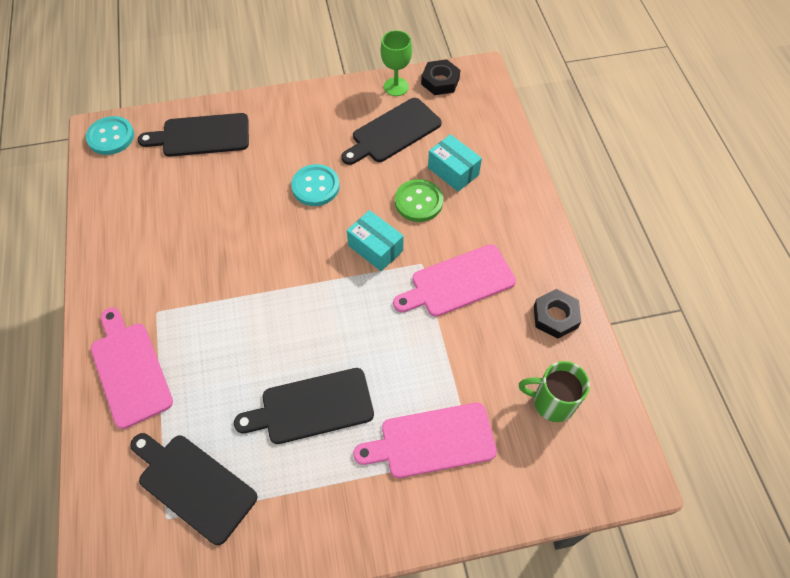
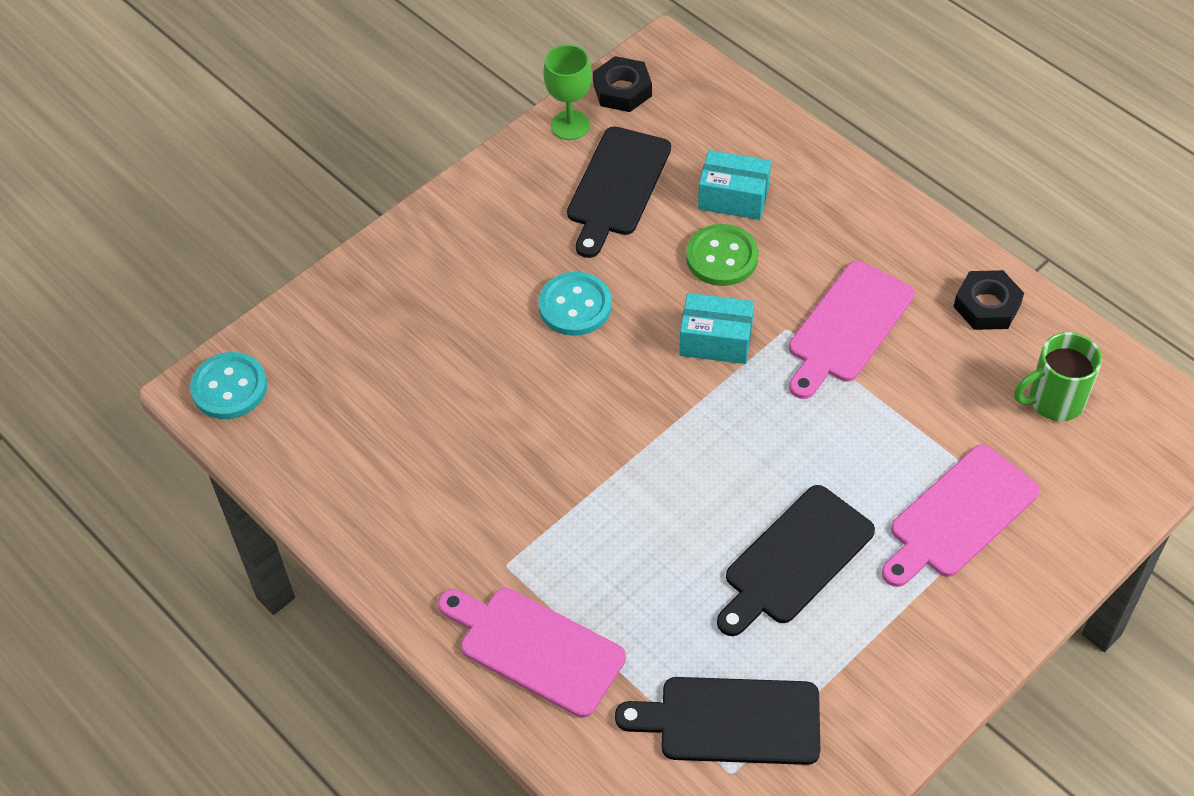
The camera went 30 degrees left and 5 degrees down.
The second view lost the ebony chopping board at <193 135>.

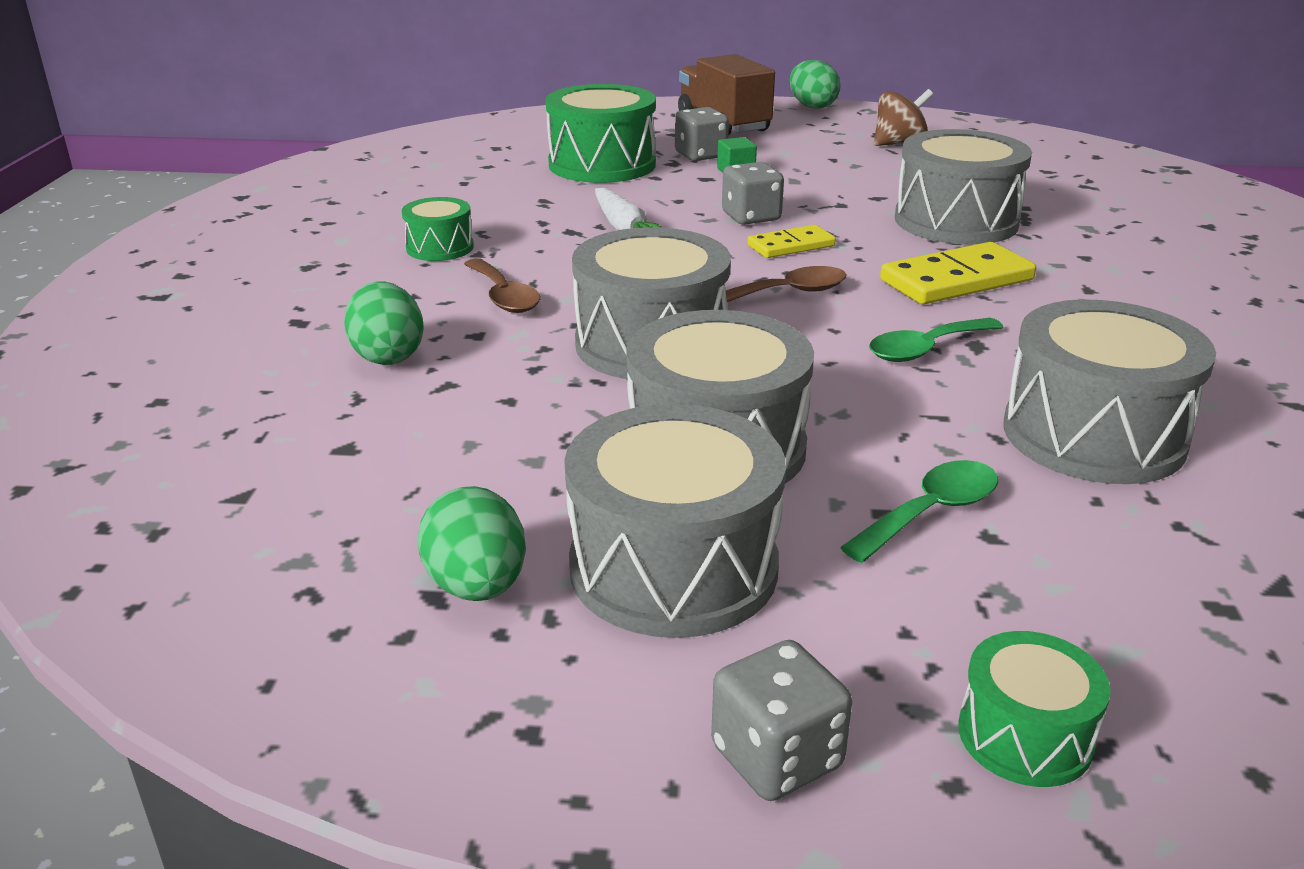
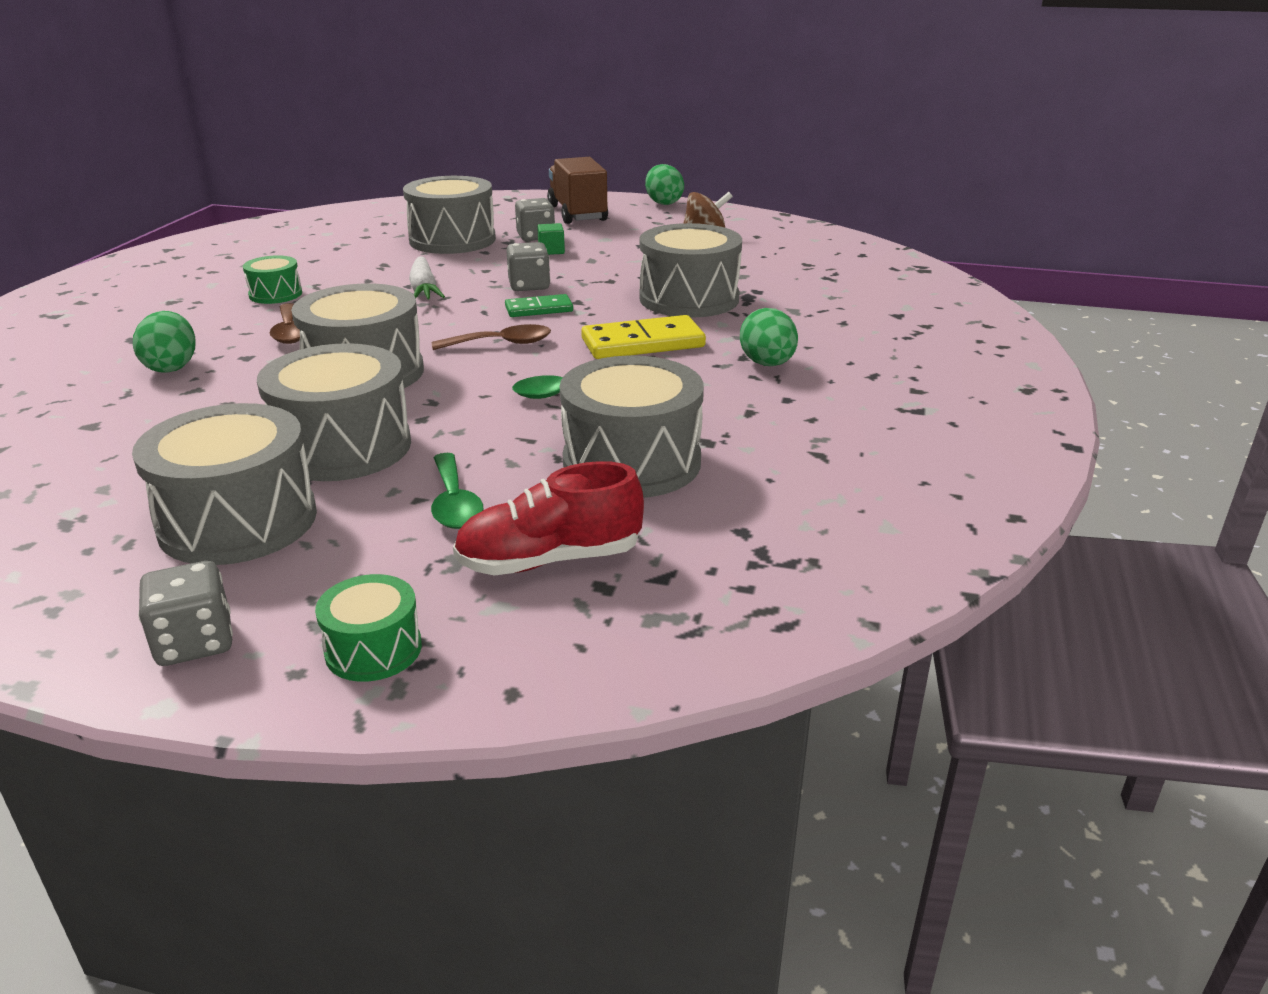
The camera went 10 degrees right and 0 degrees up.
What was the emerald drum at <601 133> turned into the grey drum at <449 215>.
What was the golden domino tile at <791 241> turned into the emerald domino tile at <539 305>.
The emerald spoon at <919 511> ended up facing another way, 105 degrees clockwise from before.
The emerald egg ended up elsewhere, having gone from <471 543> to <769 337>.
The second view gained the scarlet lace-up shoe at <548 518>.

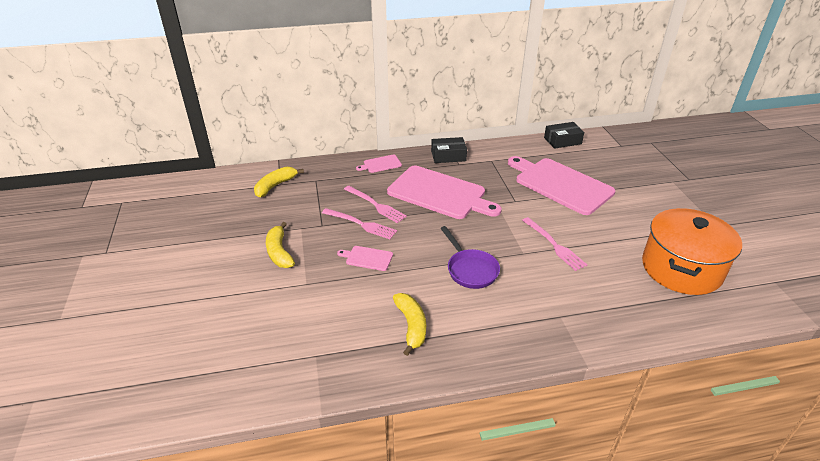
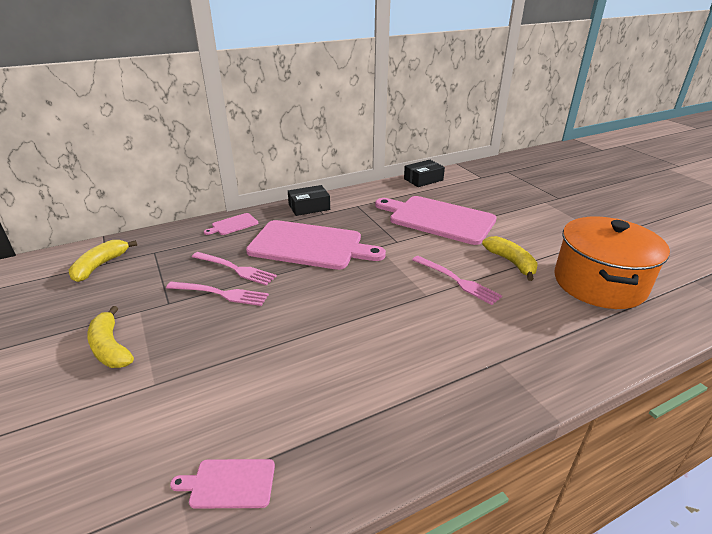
The camera went 15 degrees left and 5 degrees down.
The second view lost the purple frying pan at <470 257>.
The rosy chopping board ended up elsewhere, having gone from <365 258> to <222 483>.
The golden toy banana ended up elsewhere, having gone from <409 324> to <510 258>.

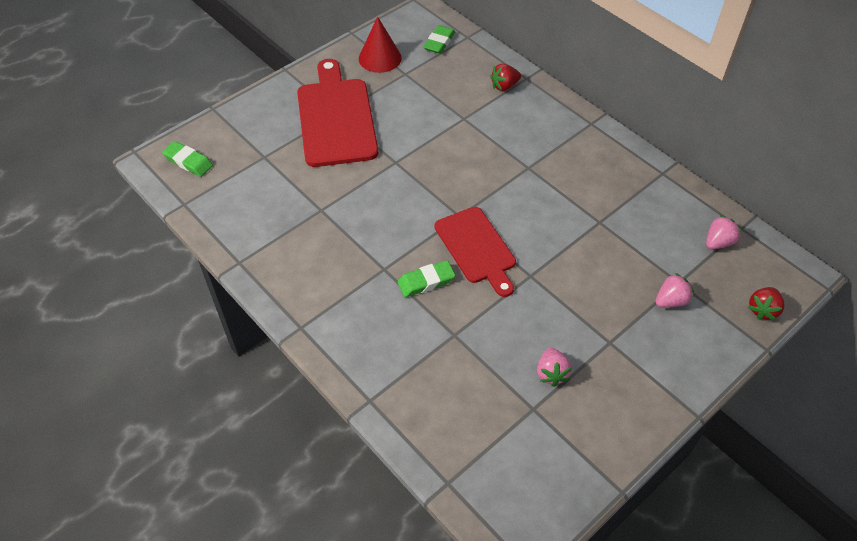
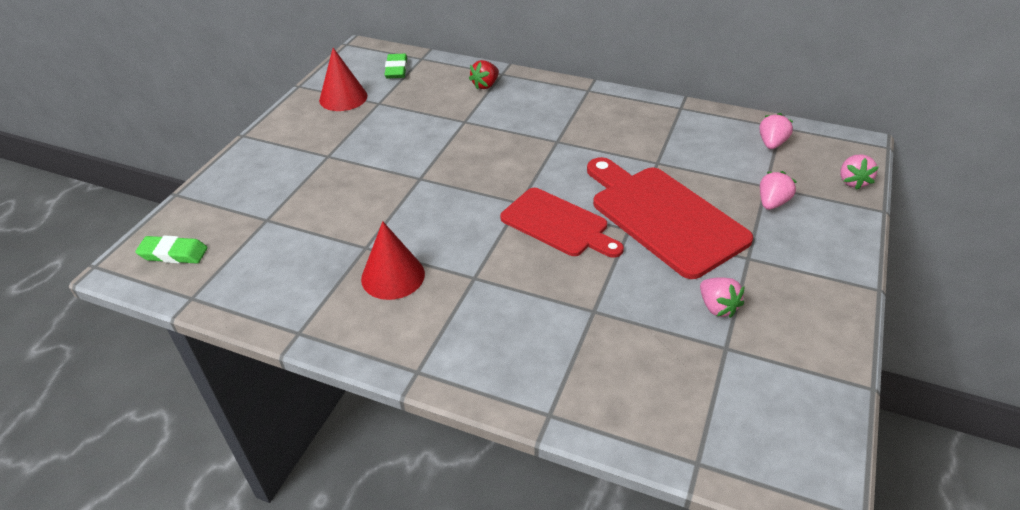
The camera went 25 degrees left and 10 degrees down.
The scarlet chopping board ended up elsewhere, having gone from <337 113> to <670 218>.
The second view lost the emerald gum eraser at <426 278>.
What was the scarlet berry at <766 303> turned into the rosy berry at <859 172>.
The second view gained the scarlet solid cone at <393 260>.

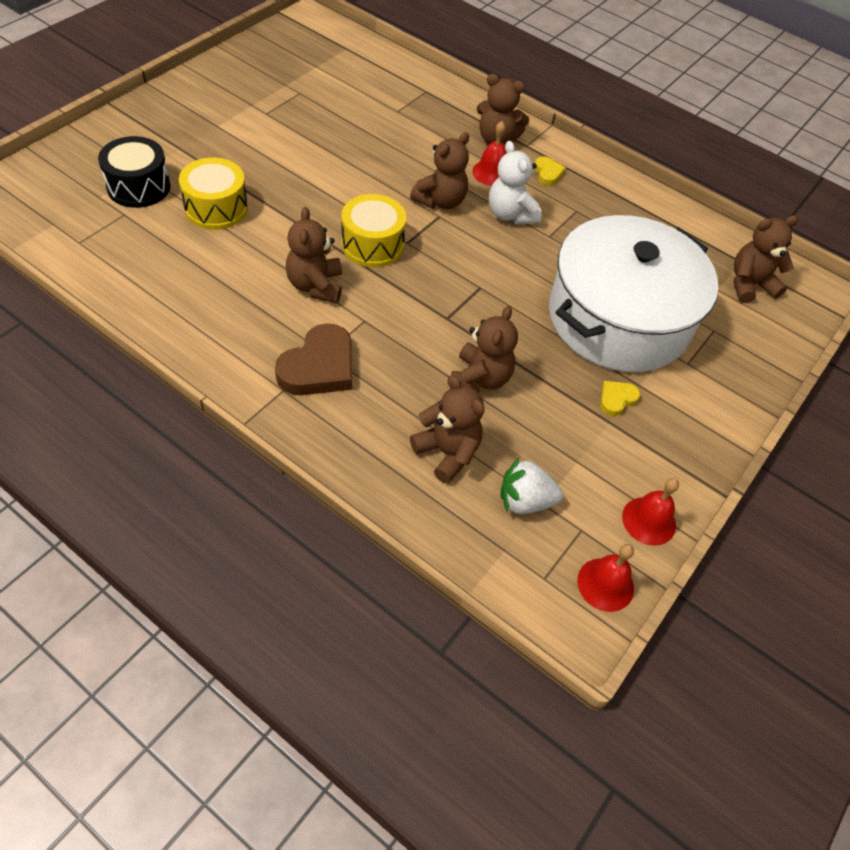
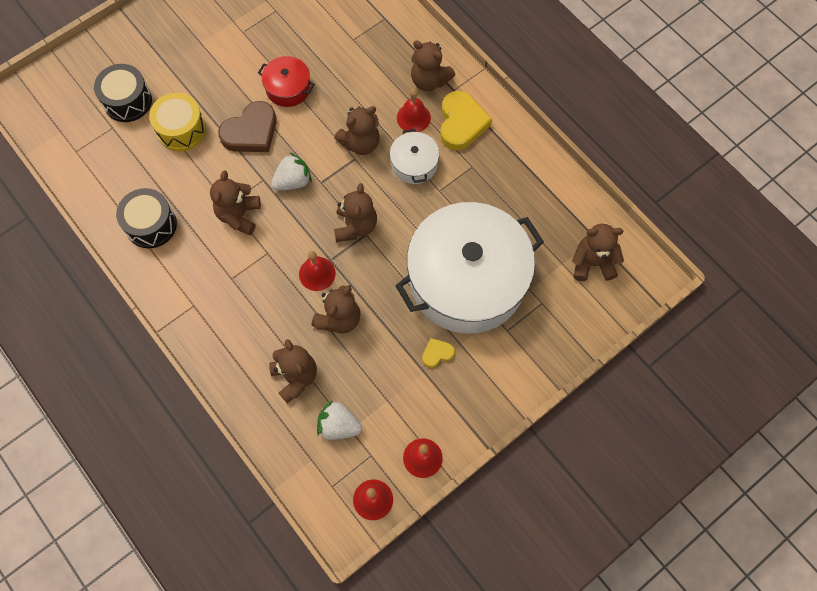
The camera went 20 degrees right and 15 degrees up.
Where the white stuffed bear stood at <515 182>, the white pot came to stand at <415 156>.
The size of the golden heart at <550 171> changed by a factor of 1.99.
Where the golden drum stood at <373 230>, the white berry came to stand at <291 171>.
The brown heart ended up elsewhere, having gone from <313 359> to <247 126>.
The second view gained the scarlet pot at <286 81>.
The second view gained the brown stuffed bear at <355 212>.
The second view gained the ebony drum at <146 218>.
The second view gained the scarlet school bell at <317 271>.

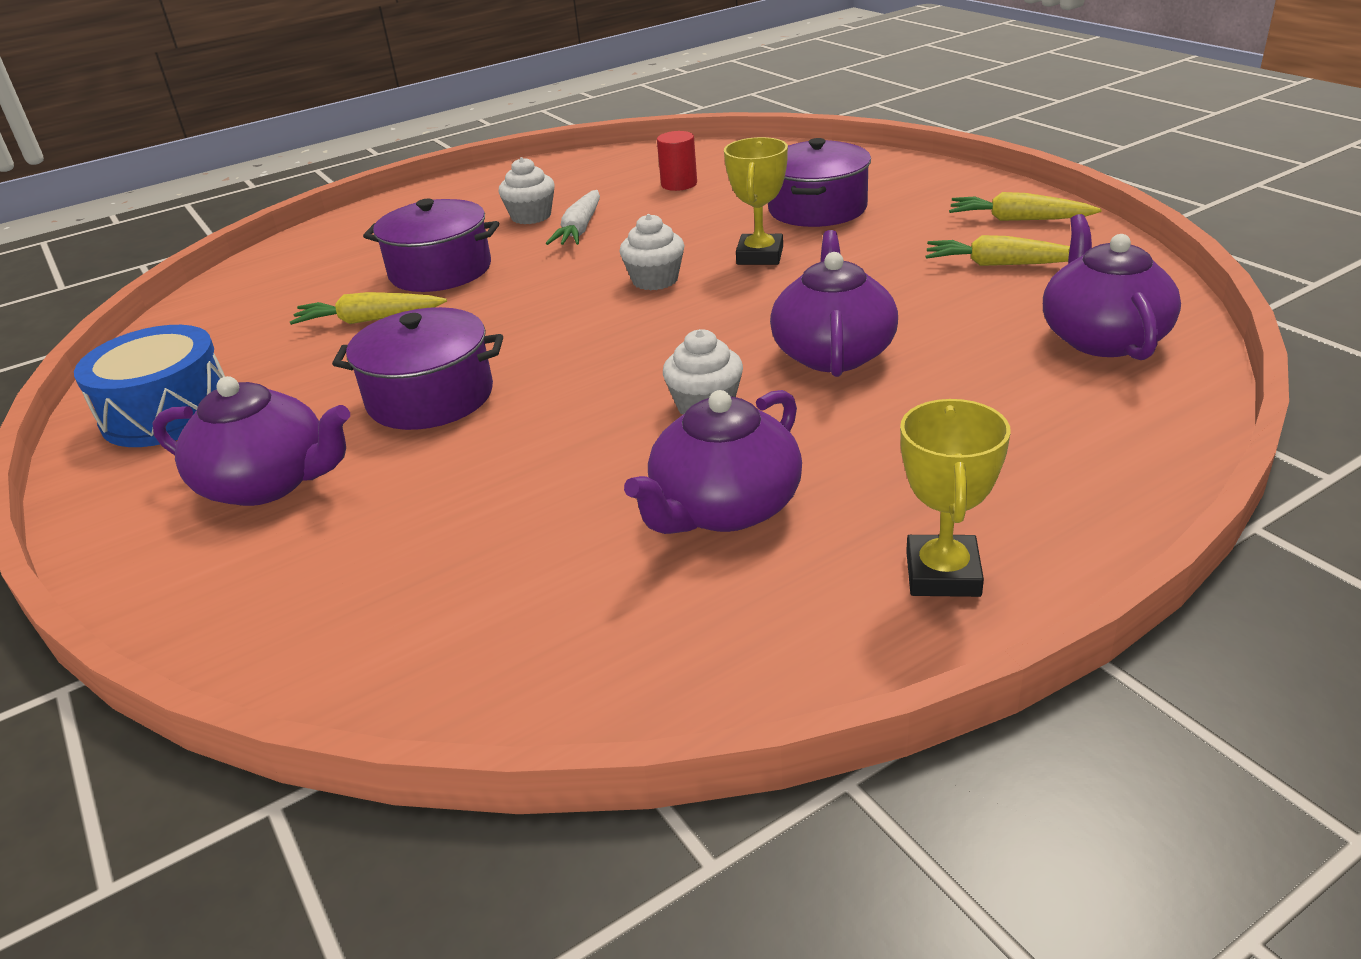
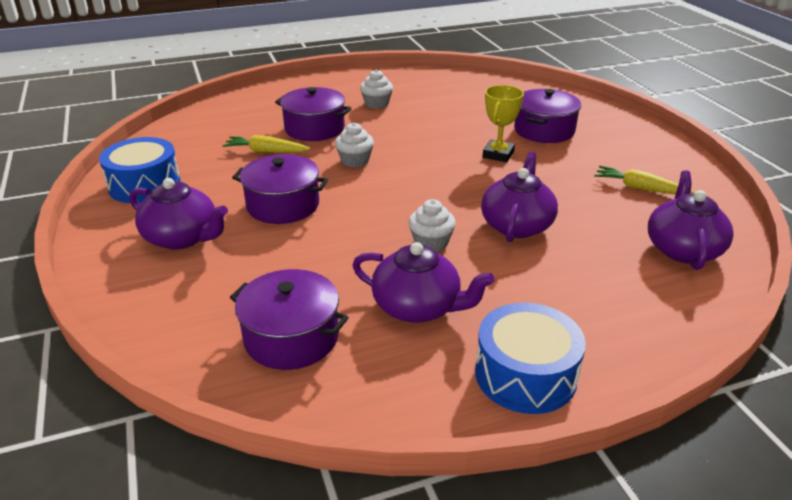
The camera went 10 degrees right and 0 degrees up.
The second view lost the scarlet solid cylinder at <677 161>.
The second view lost the white toy carrot at <573 217>.
The second view lost the golden toy carrot at <1025 206>.
The white cupcake ended up elsewhere, having gone from <651 252> to <354 145>.
The purple china teapot at <713 462> ended up facing another way, 120 degrees counterclockwise from before.
Where the golden trophy stood at <955 498>, the cobalt drum came to stand at <530 358>.
The second view gained the purple pot at <289 319>.

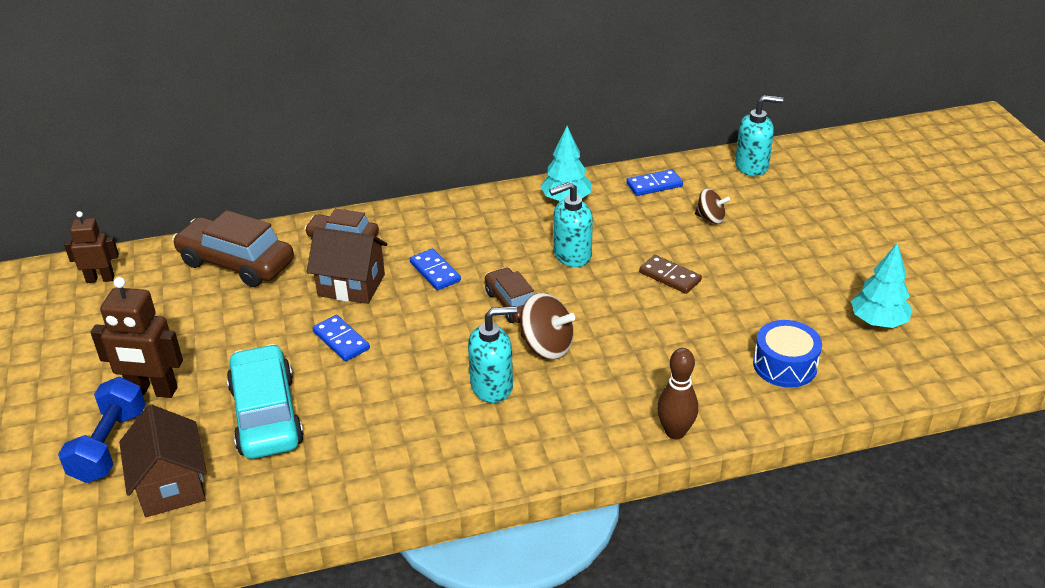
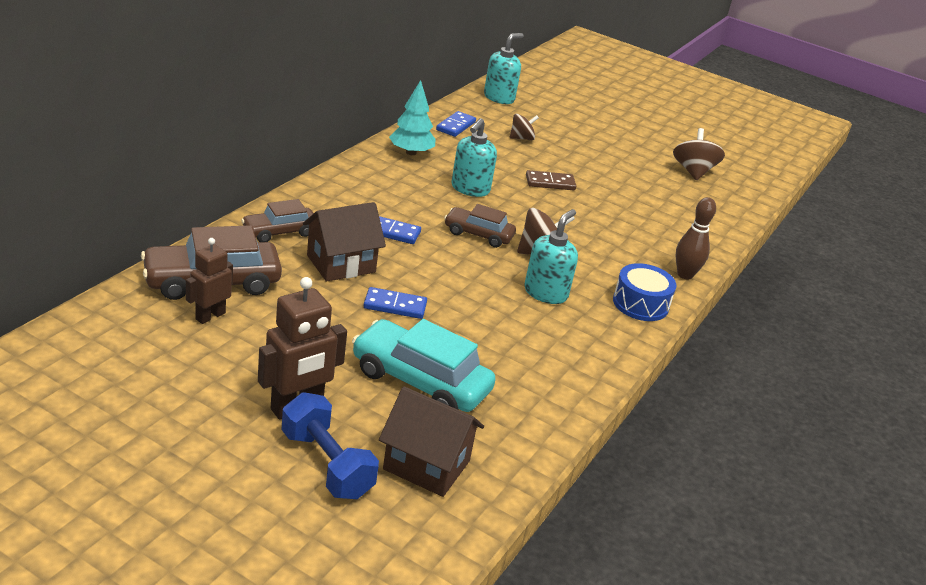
The camera went 50 degrees left and 5 degrees down.
The brown robot figure ended up elsewhere, having gone from <91 247> to <209 281>.
Where the turquoise tree stood at <882 285>, the brown whirligig came to stand at <699 154>.
The cobalt drum ended up elsewhere, having gone from <787 354> to <644 292>.

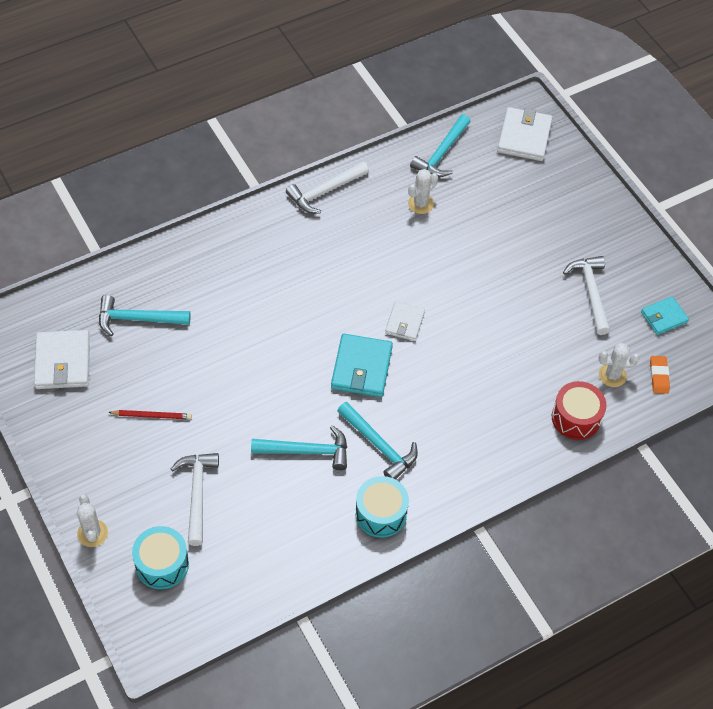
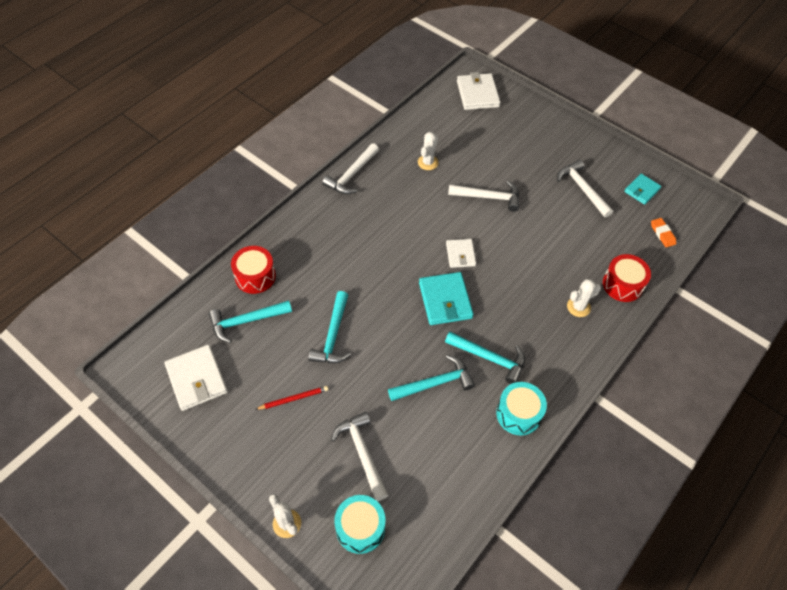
The camera went 20 degrees left and 0 degrees up.
The turquoise claw hammer ended up elsewhere, having gone from <440 145> to <329 327>.
The white prickly plant ended up elsewhere, having gone from <619 365> to <584 298>.
The second view gained the white claw hammer at <483 196>.
The second view gained the scarlet drum at <253 270>.

